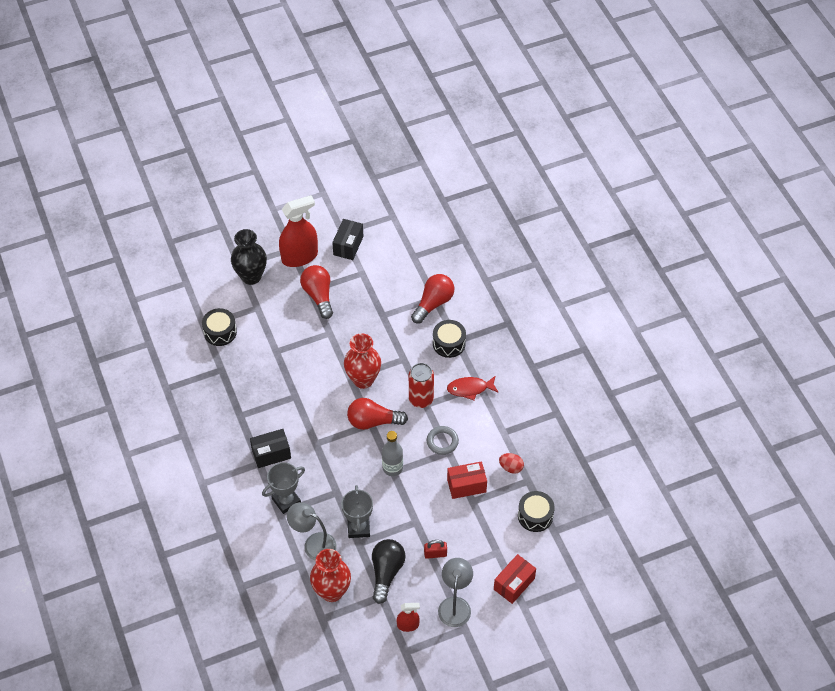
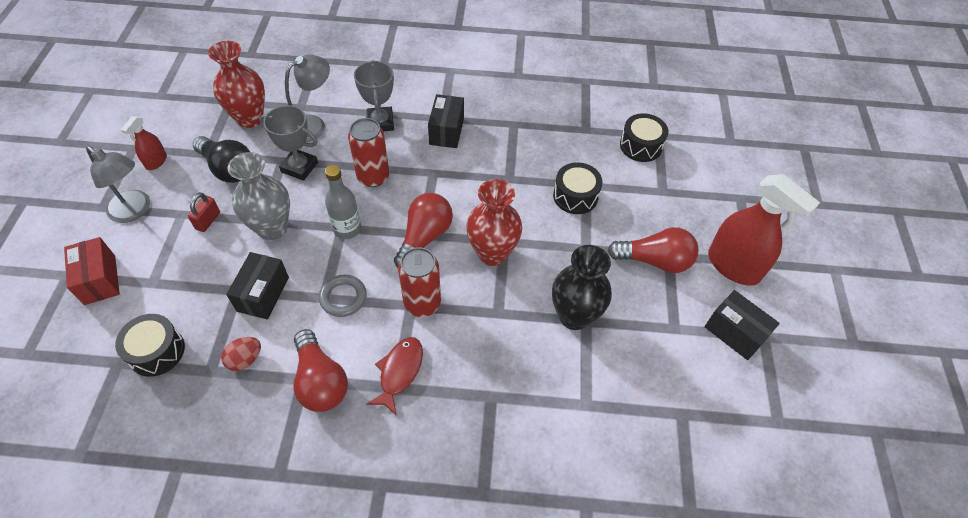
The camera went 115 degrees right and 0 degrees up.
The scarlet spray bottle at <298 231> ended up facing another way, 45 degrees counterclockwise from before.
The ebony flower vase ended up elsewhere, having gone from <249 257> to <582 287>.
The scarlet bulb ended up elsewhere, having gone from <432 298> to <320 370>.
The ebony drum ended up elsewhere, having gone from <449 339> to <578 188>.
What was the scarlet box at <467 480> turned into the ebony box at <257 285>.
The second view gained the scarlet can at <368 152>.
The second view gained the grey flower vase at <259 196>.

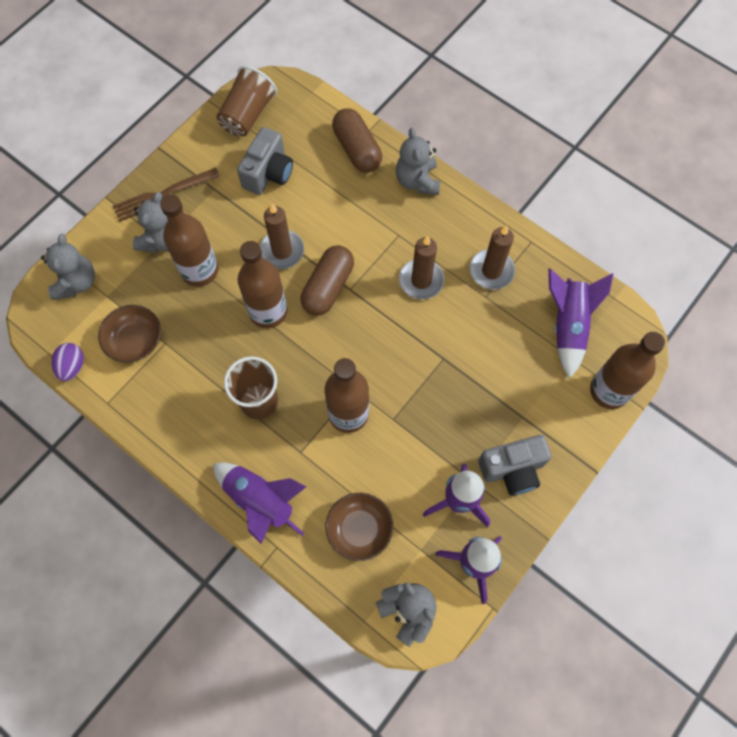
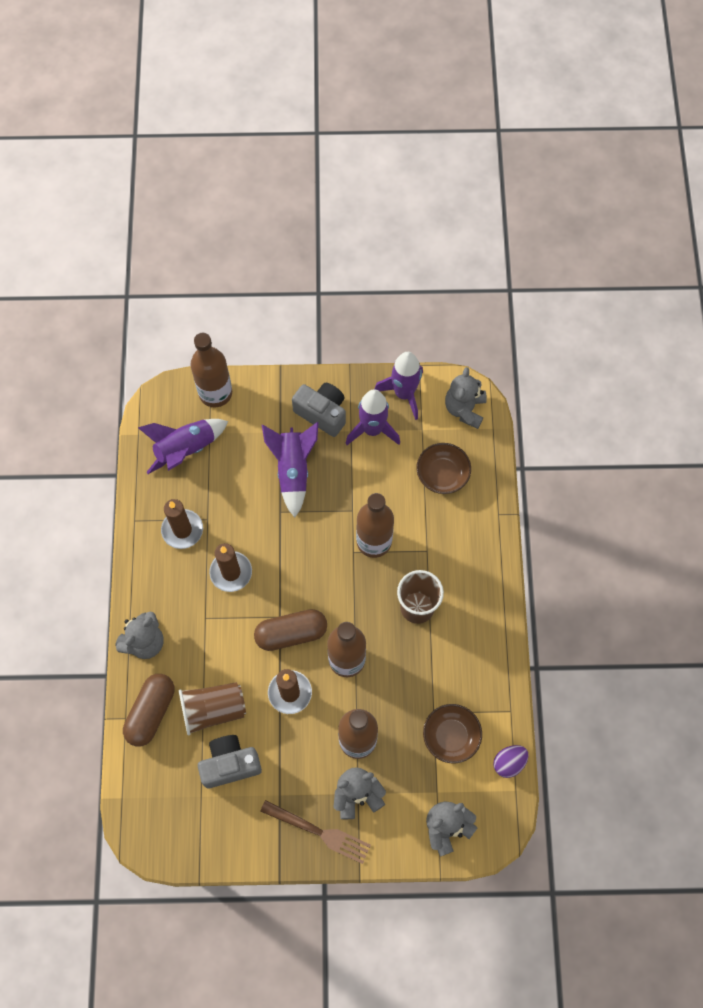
The camera went 130 degrees left and 0 degrees up.
The brown tumbler ended up elsewhere, having gone from <246 101> to <212 709>.
The purple spaceship ended up elsewhere, having gone from <260 503> to <290 470>.

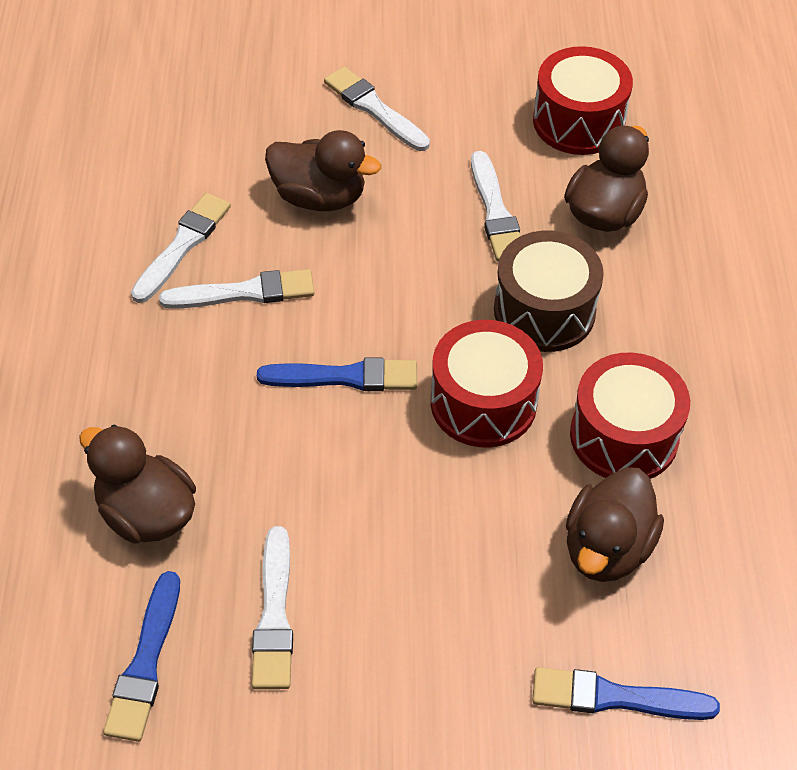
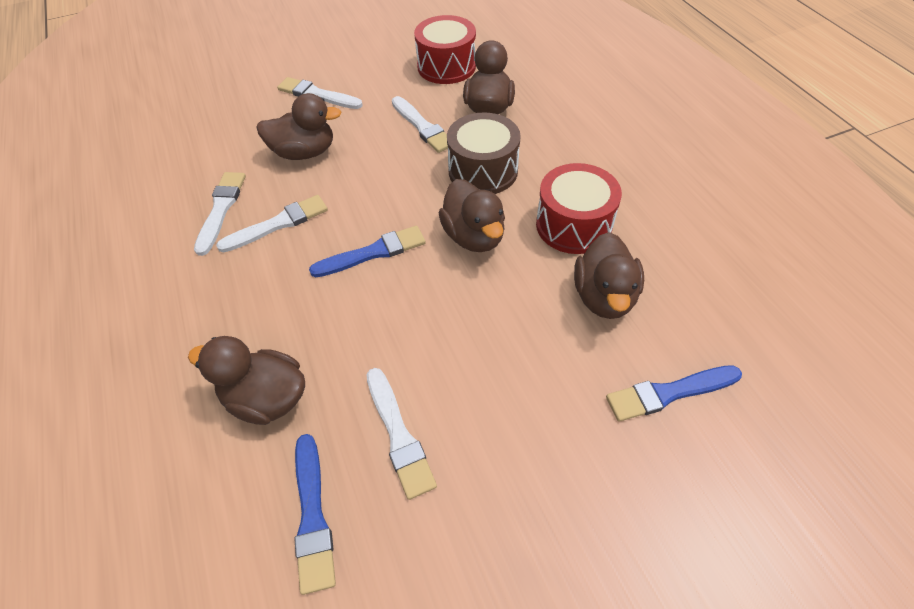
The camera went 20 degrees left and 0 degrees up.
Where the scarlet drum stood at <487 384>, the brown rubber duck came to stand at <472 215>.

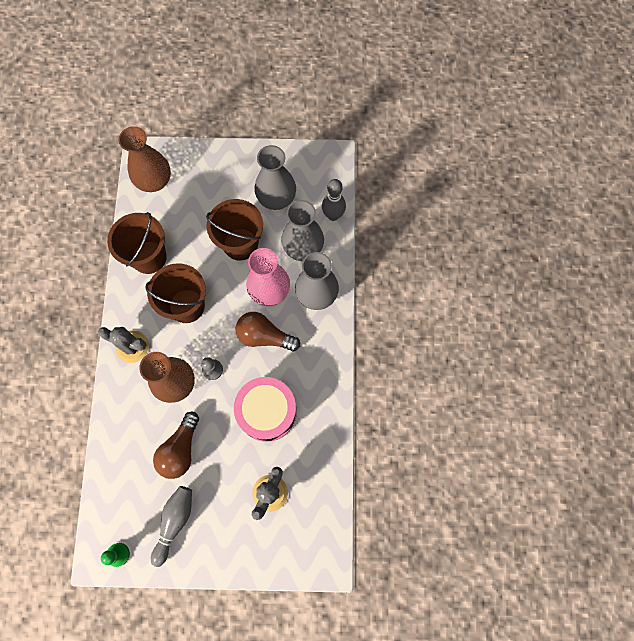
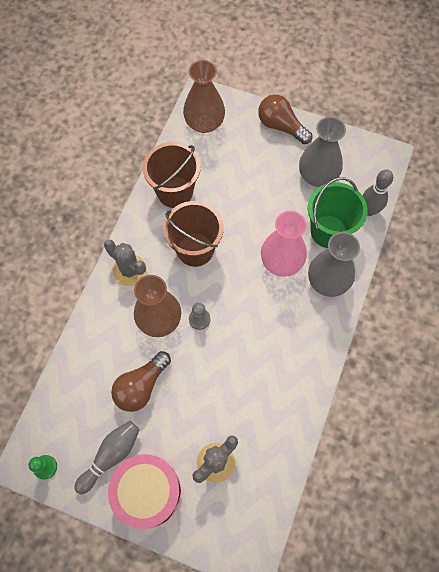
The camera went 20 degrees right and 5 degrees down.
The second view lost the brown sand bucket at <234 230>.
Where the grey flower vase stood at <302 230>, the emerald sand bucket came to stand at <338 212>.
The brown bulb ended up elsewhere, having gone from <268 331> to <285 119>.
The rosy drum ended up elsewhere, having gone from <265 409> to <144 491>.

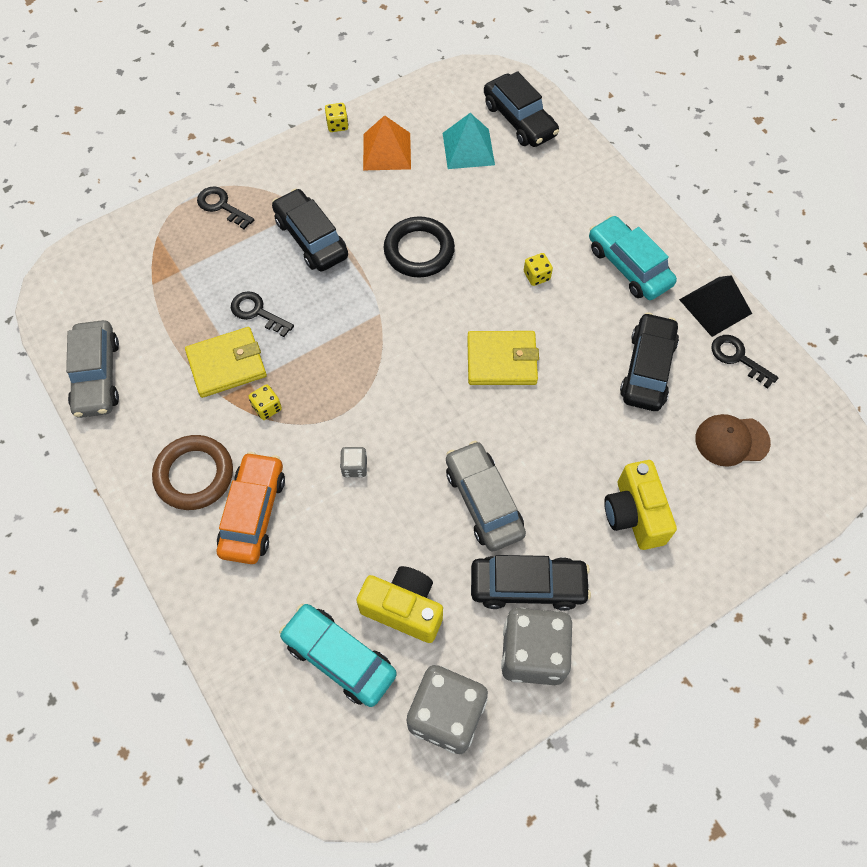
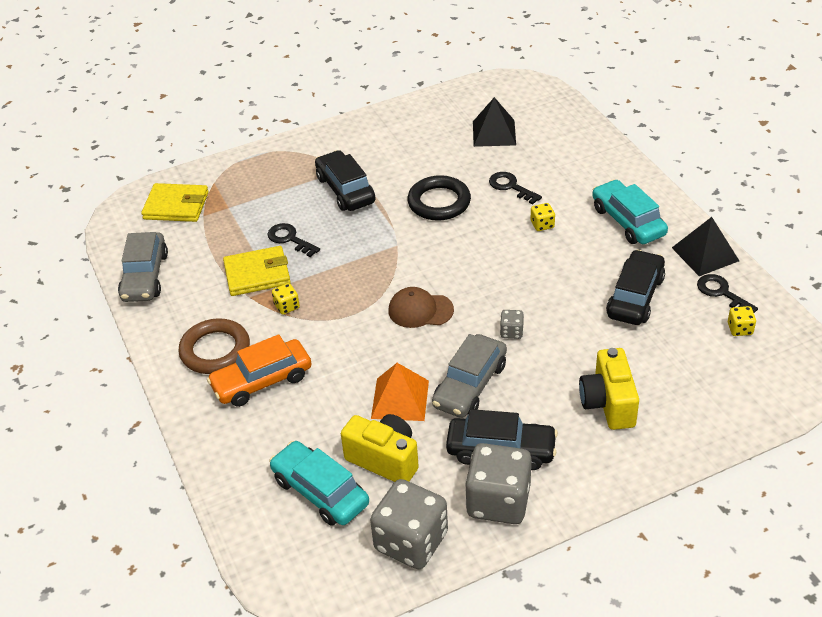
The camera went 10 degrees right and 20 degrees down.
The second view lost the ebony automobile at <521 109>.
The golden game die ended up elsewhere, having gone from <336 117> to <742 321>.
What was the turquoise pyramid at <469 141> turned into the ebony pyramid at <494 122>.
The bright orange pyramid ended up elsewhere, having gone from <387 142> to <400 392>.
The ebony door key ended up elsewhere, having gone from <225 207> to <515 188>.
The golden wallet ended up elsewhere, having gone from <503 358> to <175 202>.
The brown baseball cap ended up elsewhere, having gone from <733 440> to <421 307>.
The grey automobile at <486 496> ended up facing another way, 135 degrees counterclockwise from before.
The grey game die ended up elsewhere, having gone from <353 462> to <512 324>.
The bright orange automobile at <251 508> ended up facing another way, 135 degrees counterclockwise from before.

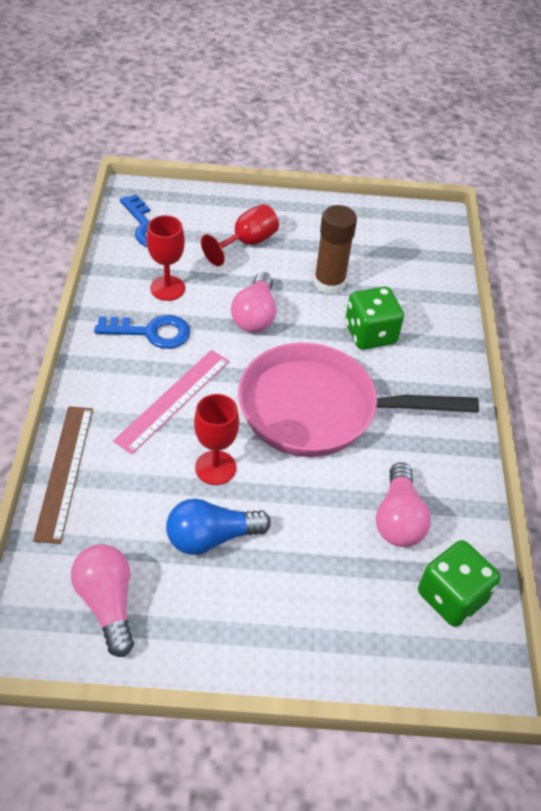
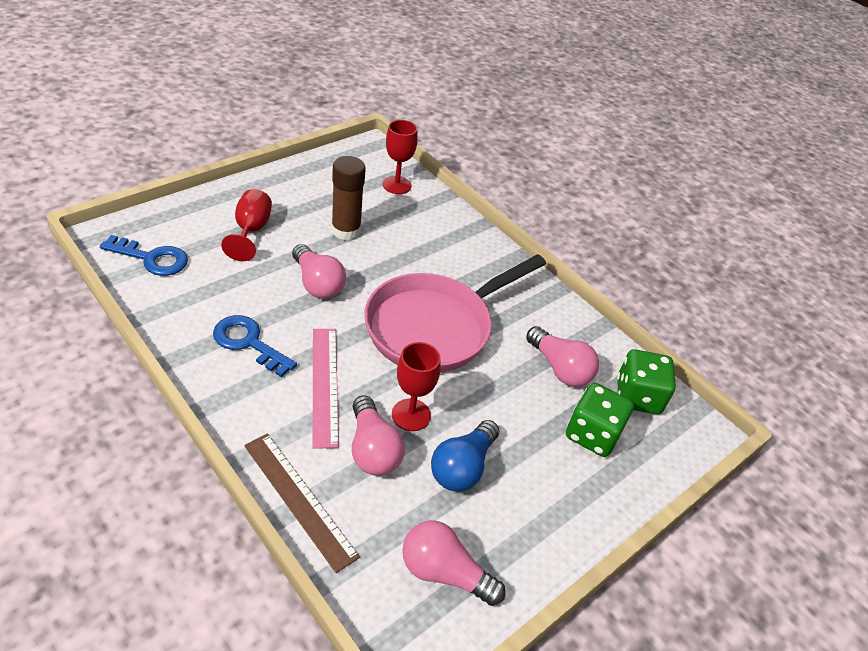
The camera went 45 degrees left and 5 degrees down.
The scarlet goblet ended up elsewhere, having gone from <166 258> to <400 157>.
The emerald game die ended up elsewhere, having gone from <374 318> to <600 420>.
The cobalt door key at <142 332> ended up facing another way, 105 degrees counterclockwise from before.
The second view gained the rosy bulb at <378 435>.

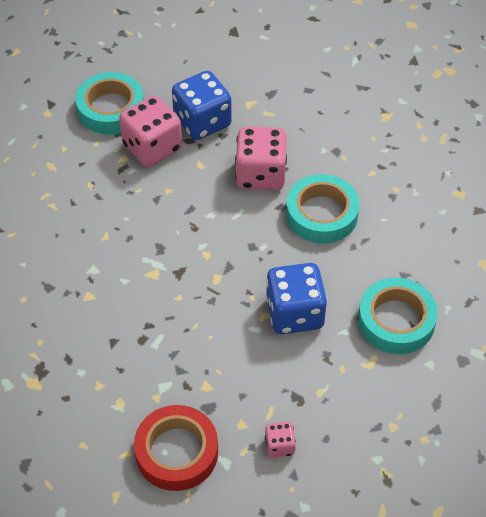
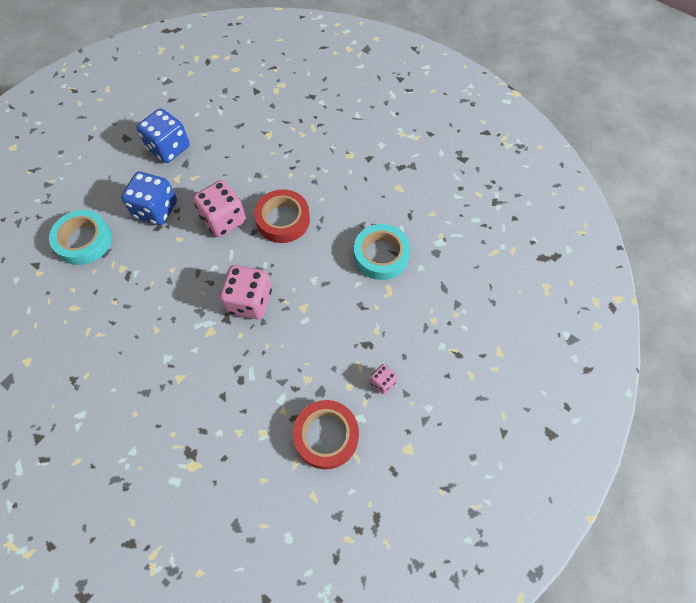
The camera went 40 degrees left and 10 degrees up.
The rosy game die ended up elsewhere, having gone from <150 131> to <246 292>.
What was the turquoise tape at <323 208> turned into the scarlet tape at <282 216>.
The cobalt game die ended up elsewhere, having gone from <296 298> to <163 135>.

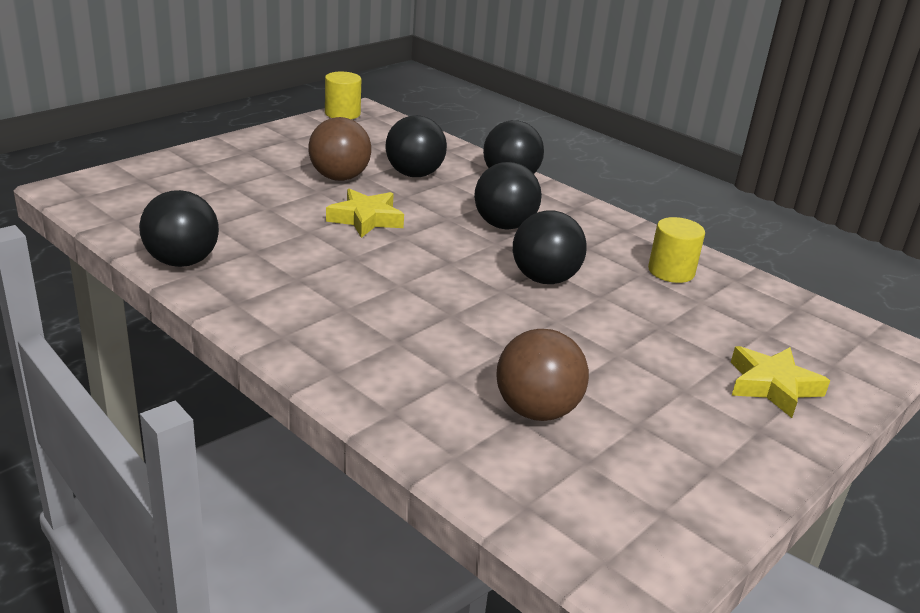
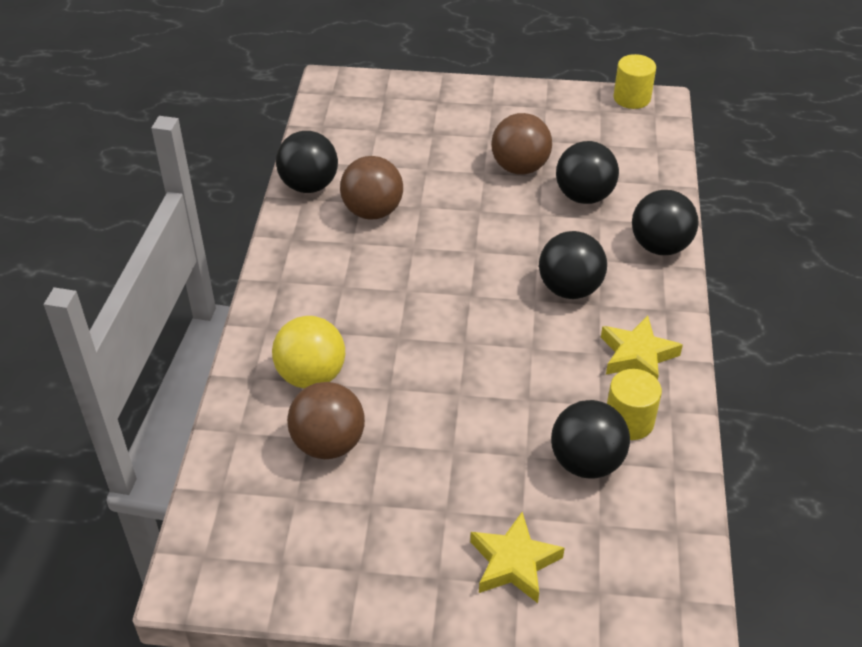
The camera went 55 degrees right and 15 degrees up.
The golden star shape ended up elsewhere, having gone from <365 213> to <642 347>.
The ebony ball ended up elsewhere, having gone from <550 247> to <590 439>.
The second view gained the brown ball at <371 188>.
The second view gained the golden ball at <308 352>.

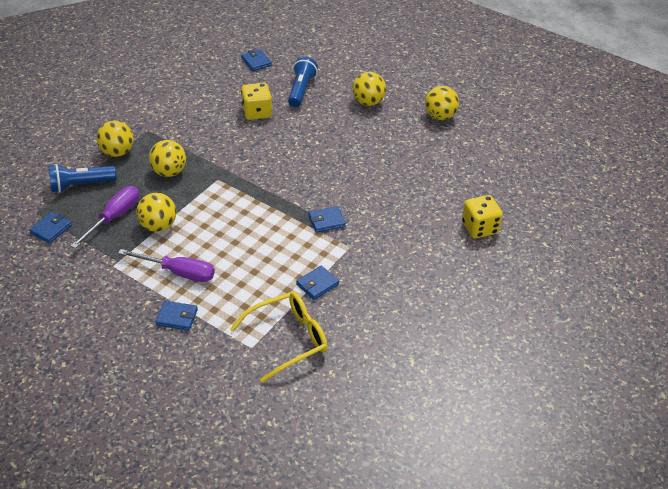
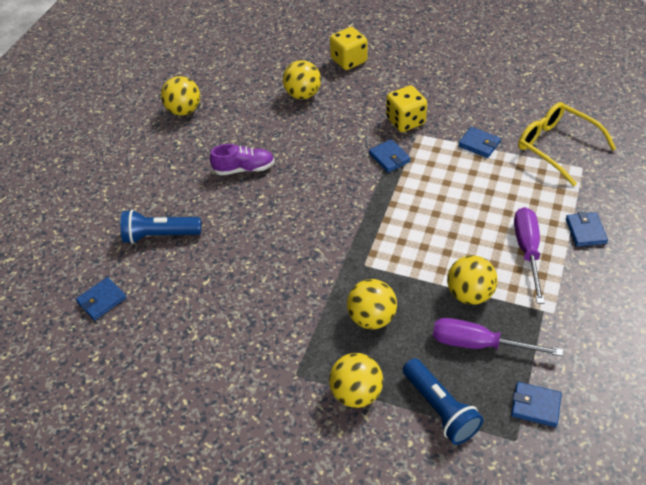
The camera went 100 degrees left and 5 degrees up.
The golden ball ended up elsewhere, having gone from <369 89> to <302 79>.
The golden game die ended up elsewhere, having gone from <256 101> to <406 108>.
The second view gained the purple lace-up shoe at <242 159>.

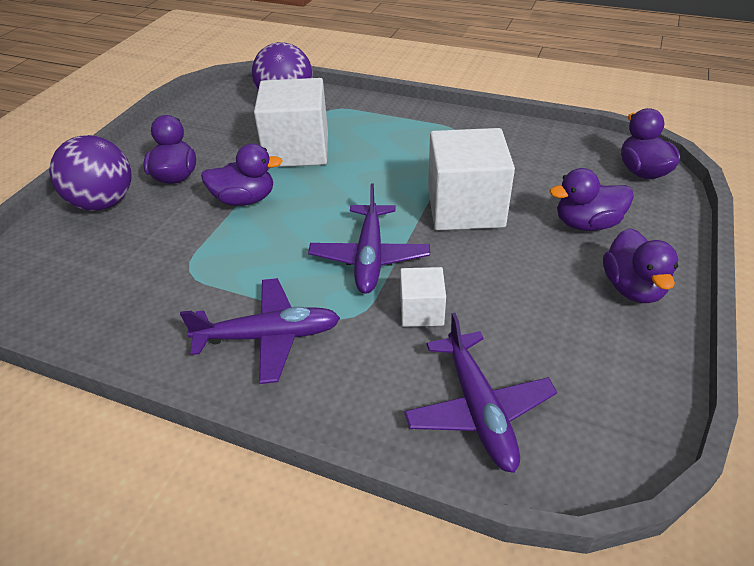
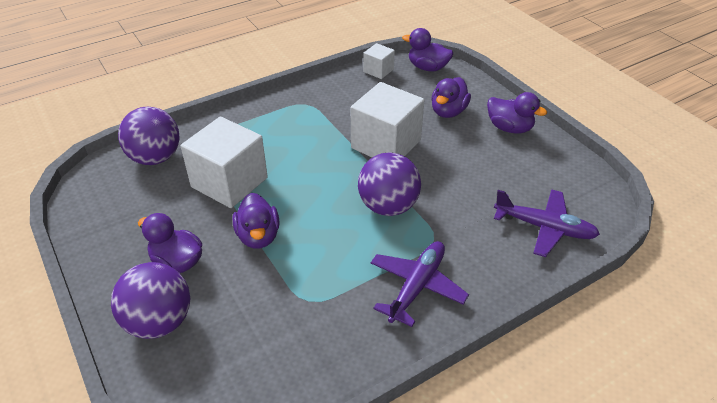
The camera went 55 degrees left and 0 degrees up.
The purple rubber duck at <242 175> ended up facing another way, 135 degrees clockwise from before.
Where the purple plane stood at <369 238>, the purple ball came to stand at <389 184>.
The white block ended up elsewhere, having gone from <423 297> to <379 61>.

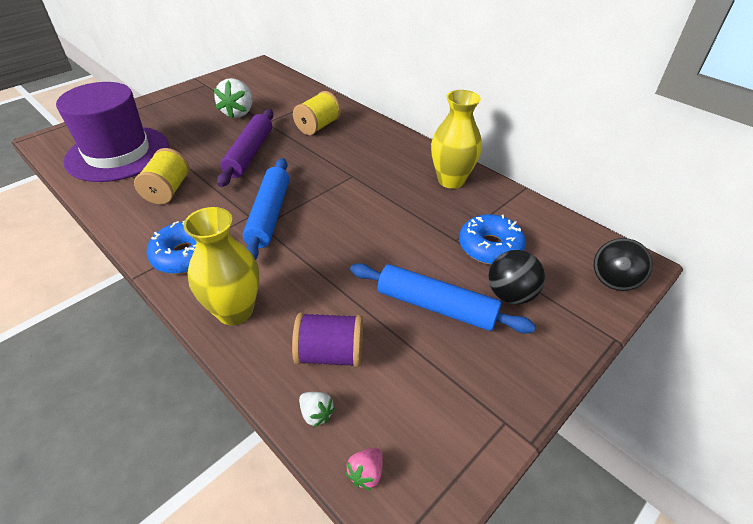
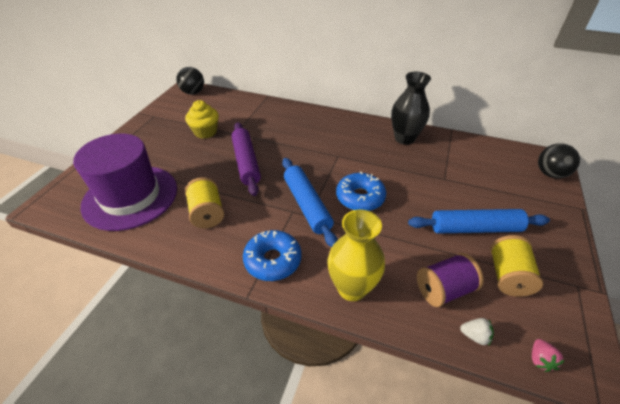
The camera went 25 degrees left and 0 degrees up.
Where the white berry stood at <233 98>, the golden cupcake came to stand at <202 119>.
What was the golden flower vase at <456 139> turned into the ebony flower vase at <411 108>.
The golden bobbin ended up elsewhere, having gone from <317 113> to <516 266>.
The cobalt glazed donut ended up elsewhere, having gone from <492 239> to <361 191>.
The ebony ball ended up elsewhere, having gone from <517 277> to <190 81>.

